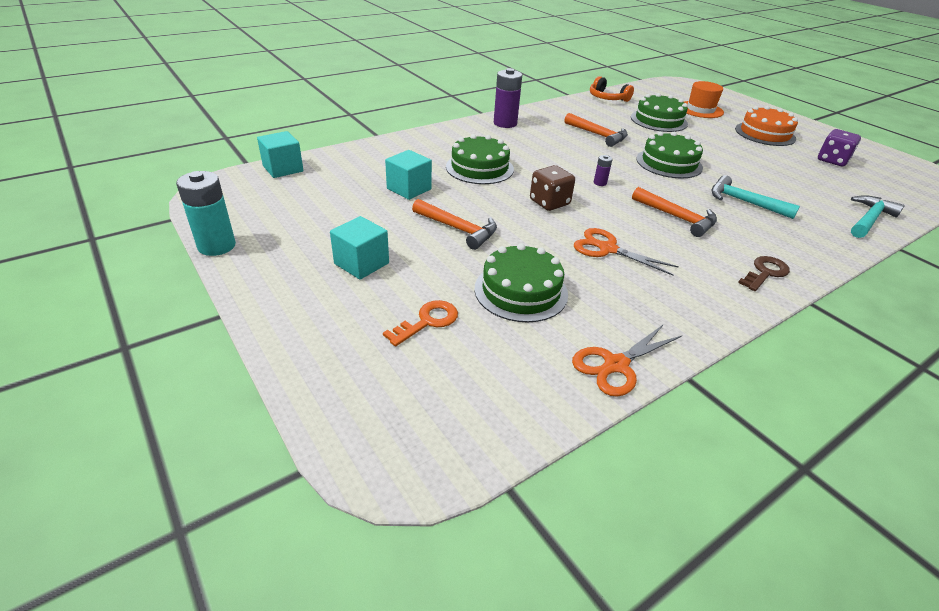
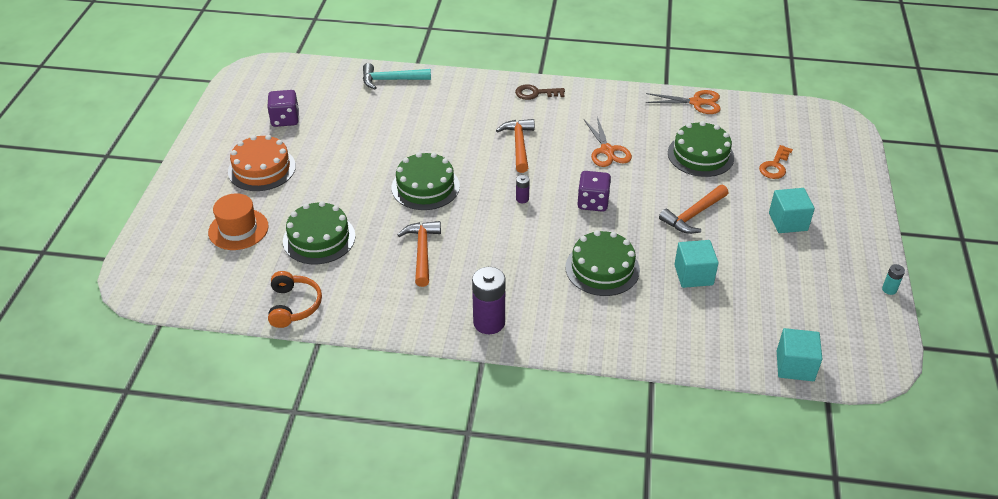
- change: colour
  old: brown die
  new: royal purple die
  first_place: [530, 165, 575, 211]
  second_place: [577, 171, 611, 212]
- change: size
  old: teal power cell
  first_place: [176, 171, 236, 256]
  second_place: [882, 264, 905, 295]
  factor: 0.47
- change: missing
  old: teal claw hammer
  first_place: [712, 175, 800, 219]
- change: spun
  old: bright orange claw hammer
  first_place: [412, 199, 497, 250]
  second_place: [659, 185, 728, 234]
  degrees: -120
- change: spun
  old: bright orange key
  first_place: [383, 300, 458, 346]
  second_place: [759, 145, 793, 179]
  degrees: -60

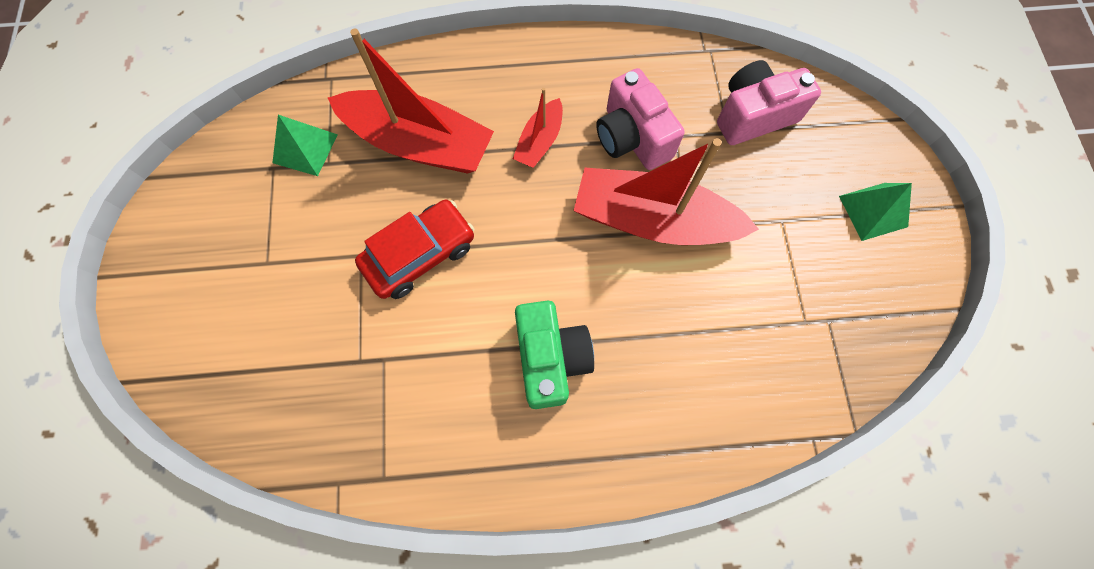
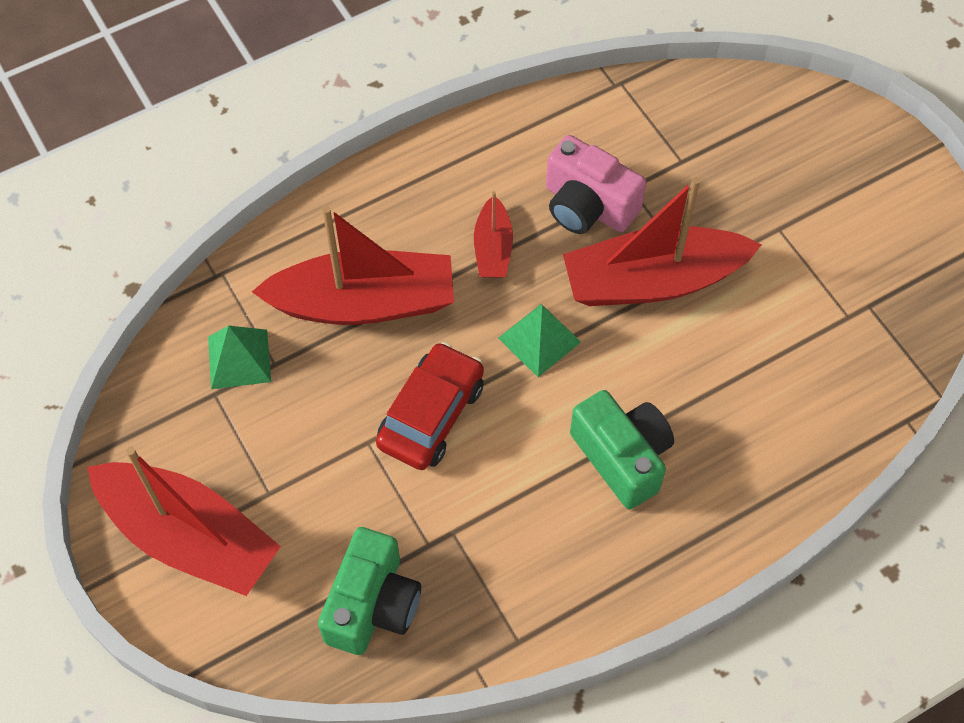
- change: missing
  old: pink compact camera
  first_place: [717, 60, 821, 145]
- change: relocated
  old: green solid pyramid
  first_place: [839, 183, 912, 241]
  second_place: [498, 304, 581, 377]
- change: appeared
  new: scarlet sailboat
  second_place: [87, 447, 281, 596]
- change: appeared
  new: green compact camera
  second_place: [318, 527, 421, 655]

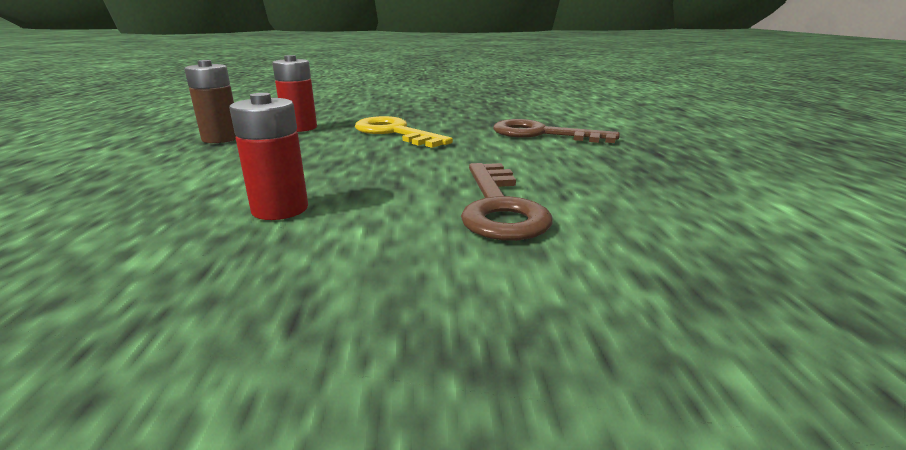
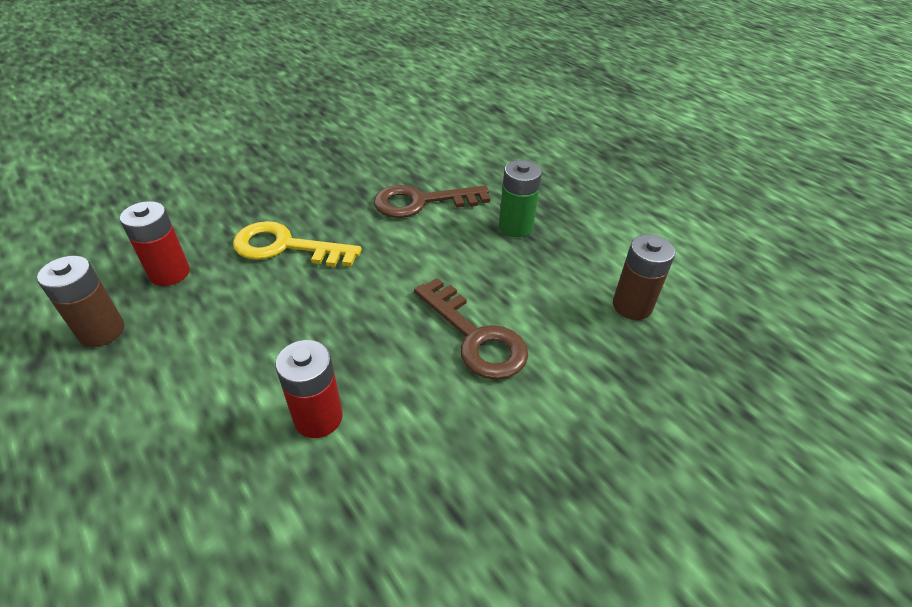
- change: appeared
  new: green power cell
  second_place: [499, 160, 542, 237]
- change: appeared
  new: brown power cell
  second_place: [613, 234, 675, 320]

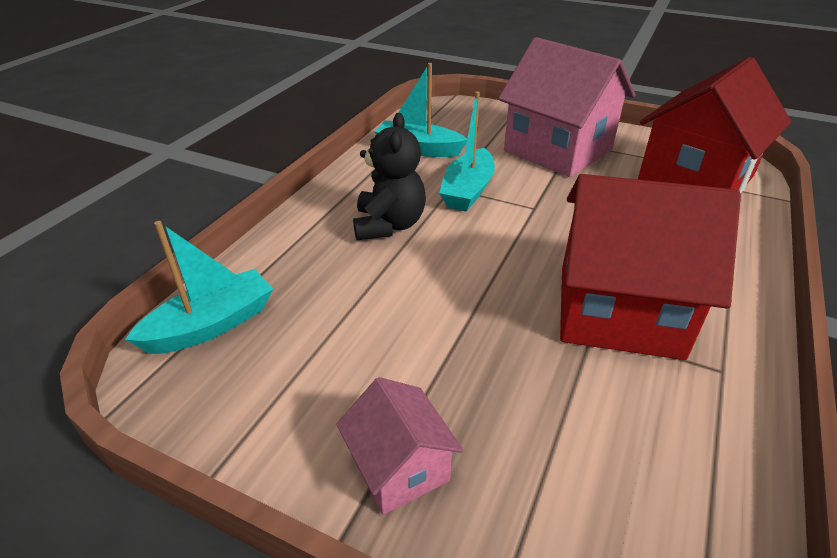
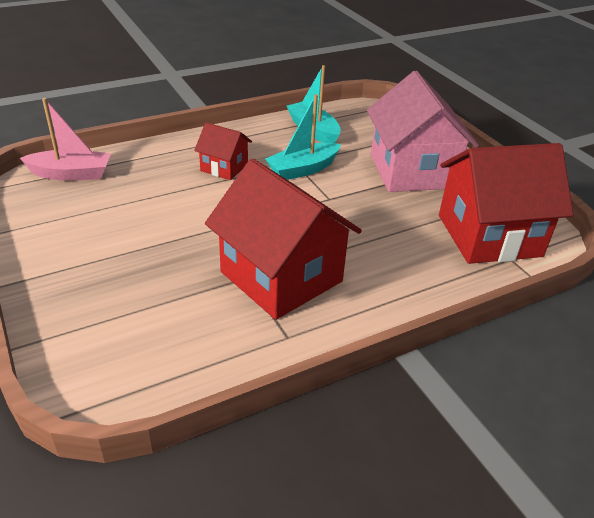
- change: exchanged
  old: ebony teddy
  new: scarlet cottage
  first_place: [353, 113, 426, 240]
  second_place: [194, 122, 252, 180]
- change: colour
  old: teal sailboat
  new: pink sailboat
  first_place: [125, 221, 273, 354]
  second_place: [20, 98, 111, 181]
- change: missing
  old: pink cottage
  first_place: [336, 377, 463, 515]

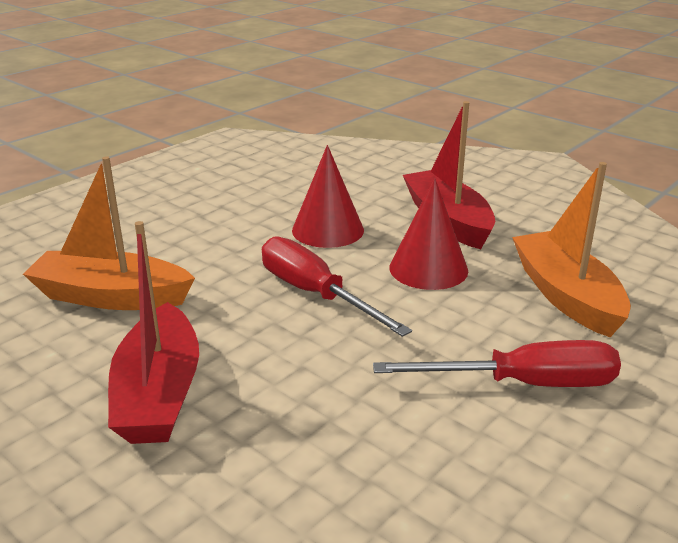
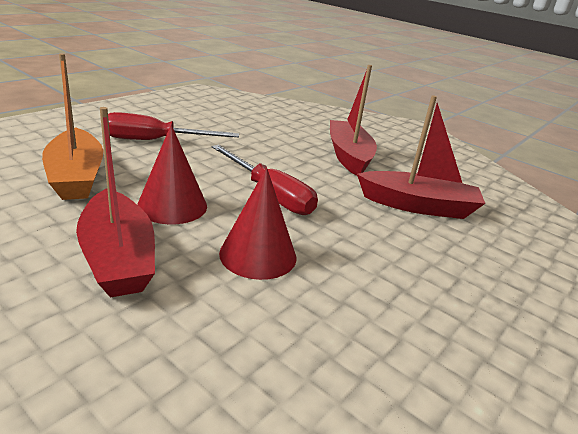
- change: colour
  old: bright orange sailboat
  new: scarlet sailboat
  first_place: [23, 156, 195, 310]
  second_place: [357, 95, 485, 219]

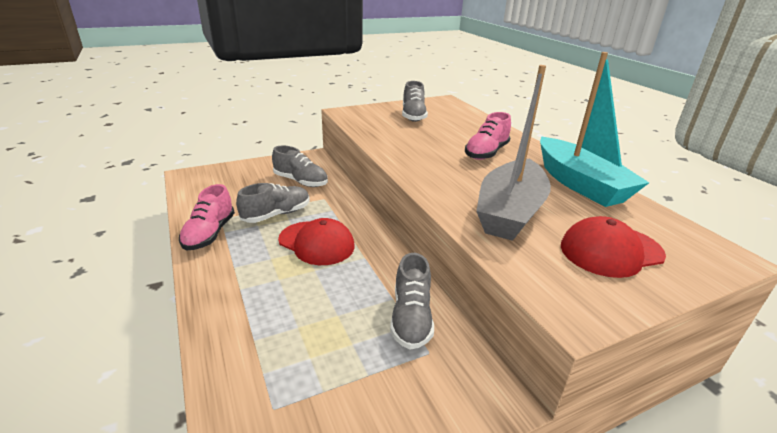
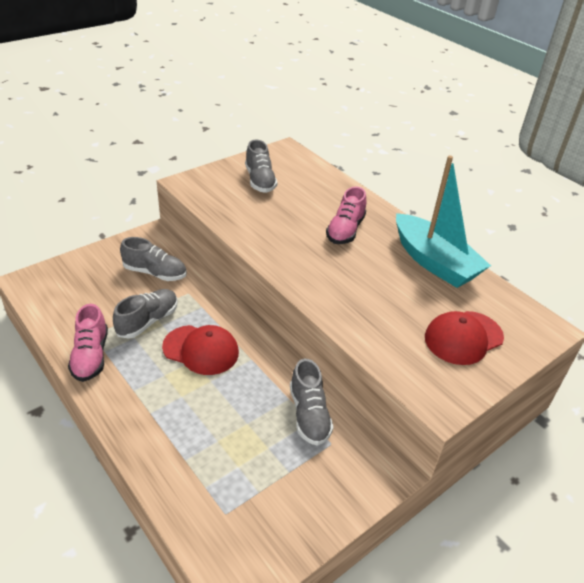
- change: missing
  old: grey sailboat
  first_place: [476, 65, 551, 241]

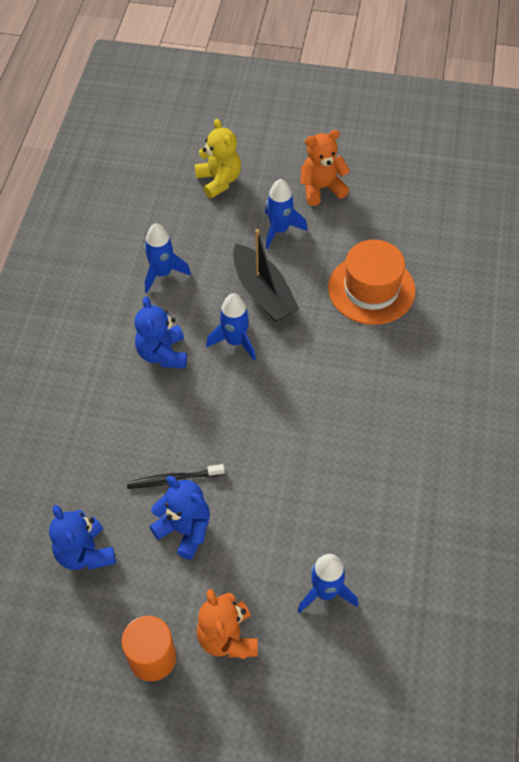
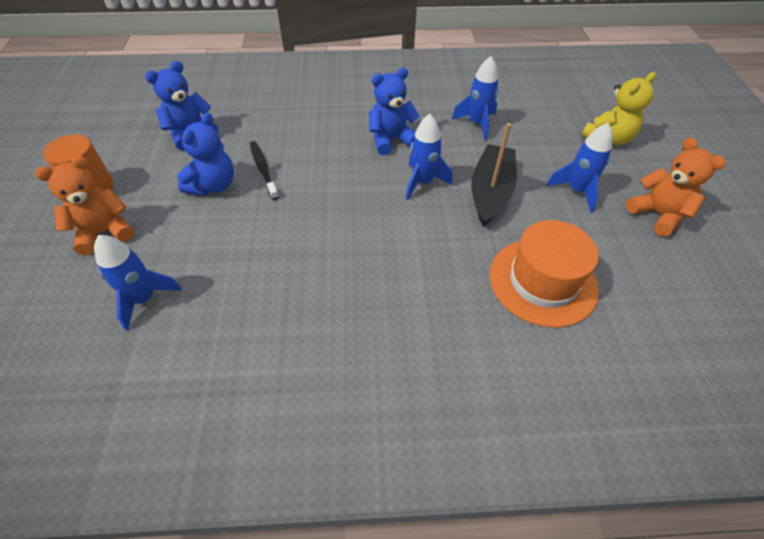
- change: spun
  old: ebony sailboat
  first_place: [233, 229, 299, 321]
  second_place: [471, 123, 517, 226]
  degrees: 150

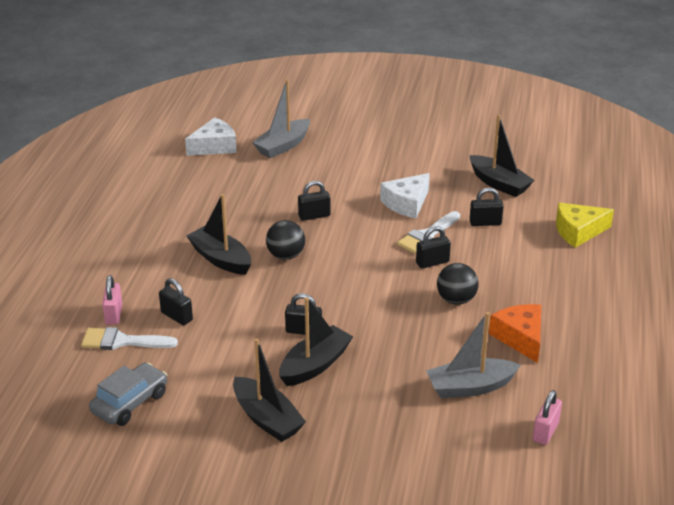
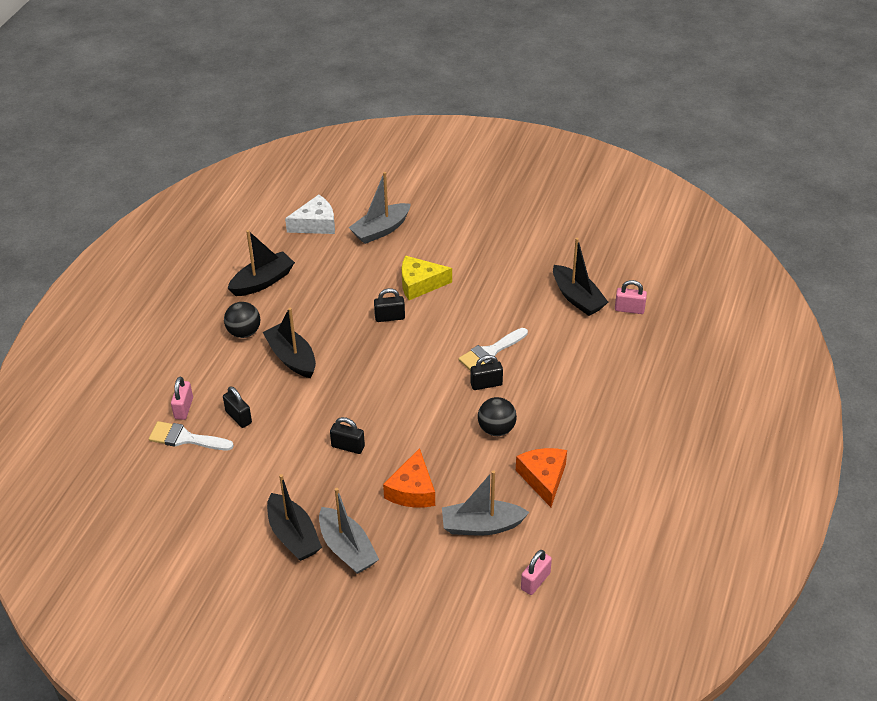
- change: missing
  old: pure white cheese
  first_place: [380, 173, 430, 218]
- change: missing
  old: ebony lock
  first_place: [469, 188, 504, 226]
- change: relocated
  old: yellow cheese
  first_place: [556, 203, 614, 248]
  second_place: [402, 256, 452, 300]
- change: relocated
  old: ebony play ball
  first_place: [266, 220, 305, 260]
  second_place: [224, 302, 261, 338]
- change: relocated
  old: ebony sailboat
  first_place: [279, 297, 353, 386]
  second_place: [227, 230, 295, 296]
- change: missing
  old: grey car
  first_place: [89, 363, 167, 426]
- change: appeared
  new: pink lock
  second_place: [615, 280, 647, 314]
- change: appeared
  new: bright orange cheese
  second_place: [383, 448, 435, 507]
- change: appeared
  new: grey sailboat
  second_place: [319, 488, 379, 574]

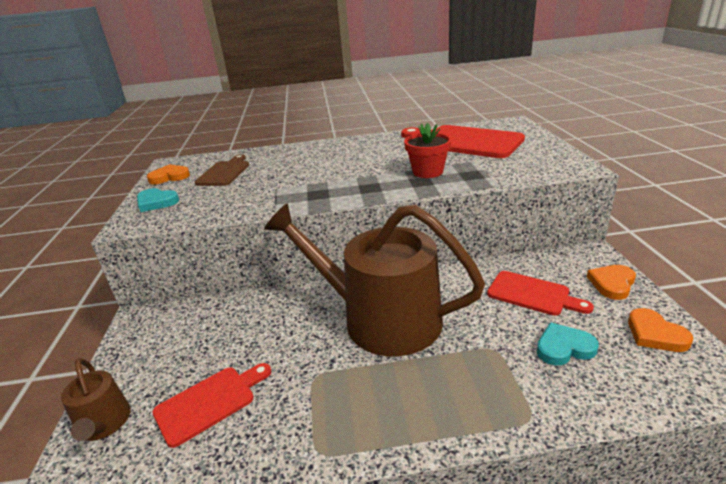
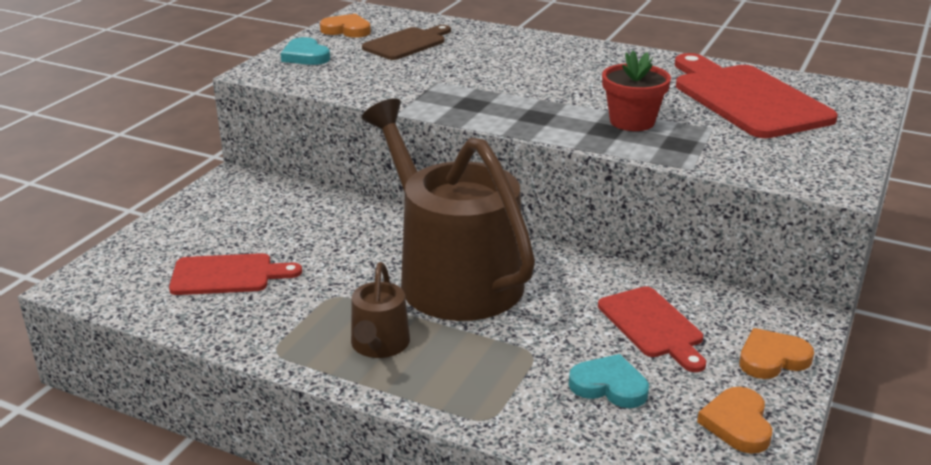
- change: relocated
  old: brown sprinkling can
  first_place: [61, 358, 131, 441]
  second_place: [351, 262, 410, 358]

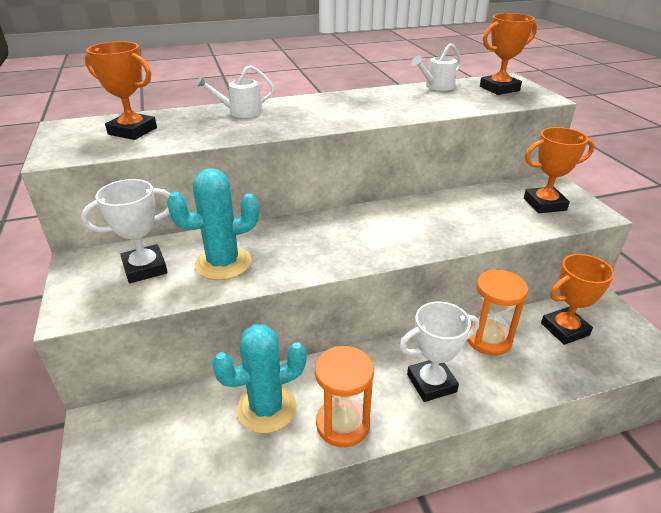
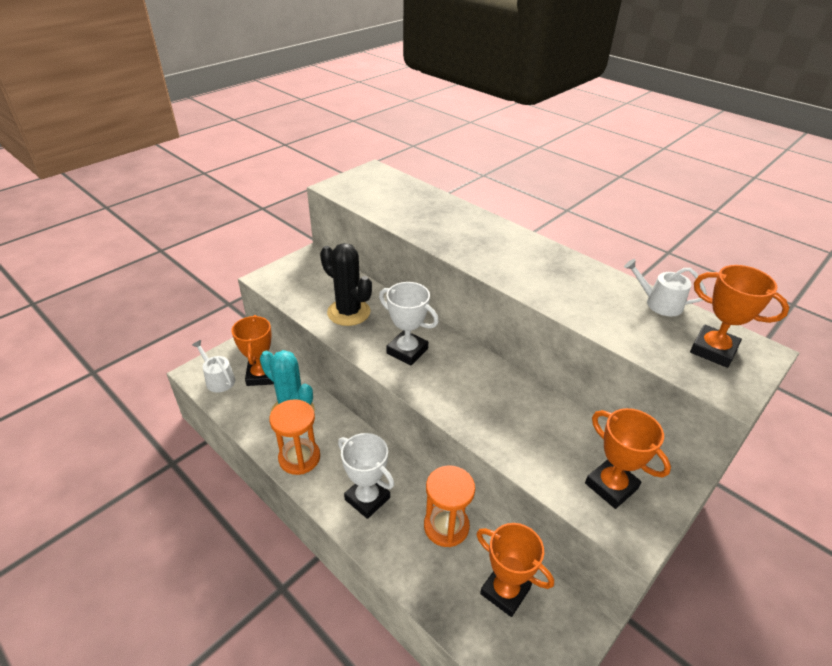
- change: relocated
  old: bright orange prize cup
  first_place: [85, 41, 157, 140]
  second_place: [231, 315, 274, 386]
- change: relocated
  old: pure white sprinkling can
  first_place: [196, 65, 274, 118]
  second_place: [192, 340, 235, 392]
- change: colour
  old: teal cactus
  new: ebony cactus
  first_place: [167, 168, 259, 280]
  second_place: [320, 243, 372, 326]
- change: relocated
  old: pure white prize cup
  first_place: [81, 179, 170, 283]
  second_place: [379, 282, 439, 365]

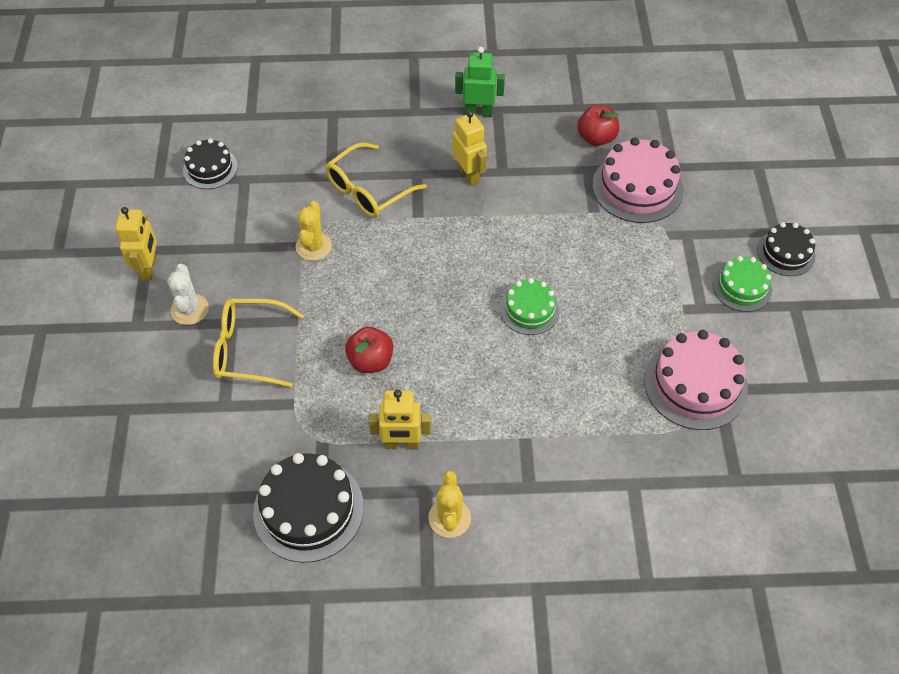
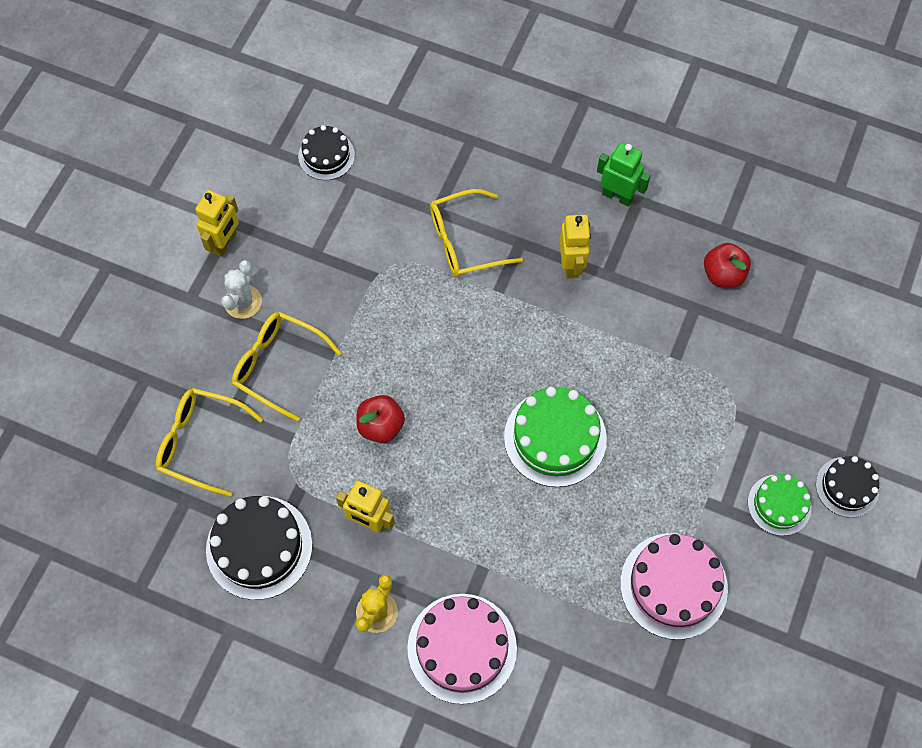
- change: relocated
  old: pink layer cake
  first_place: [592, 137, 684, 223]
  second_place: [407, 594, 517, 704]
- change: missing
  old: yellow cactus
  first_place: [296, 201, 332, 261]
- change: size
  old: green layer cake
  first_place: [500, 278, 559, 335]
  second_place: [504, 387, 607, 487]
  factor: 1.65
- change: appeared
  new: yellow eyeglasses
  second_place: [156, 388, 263, 497]

